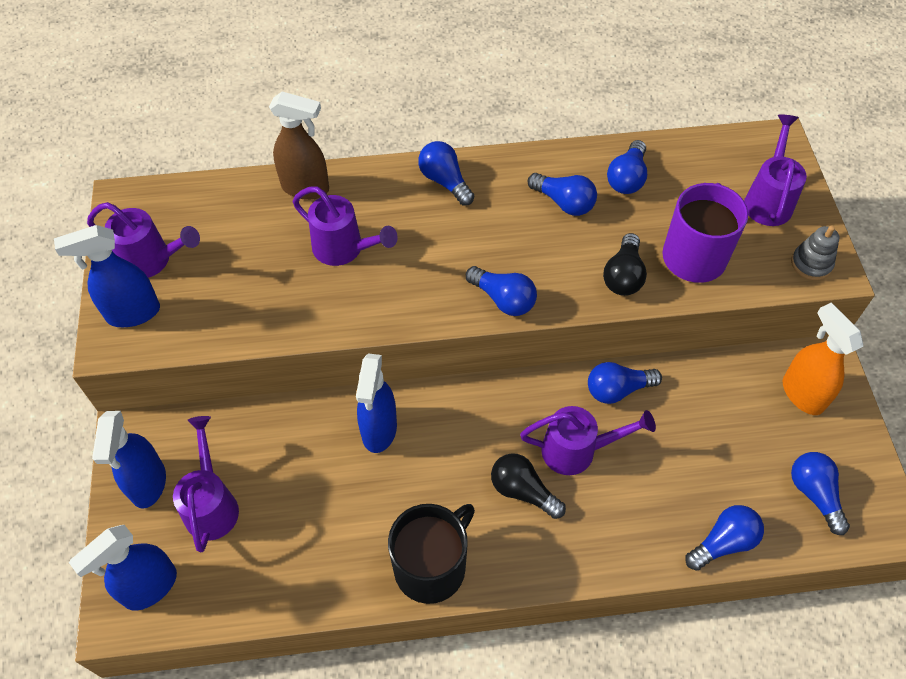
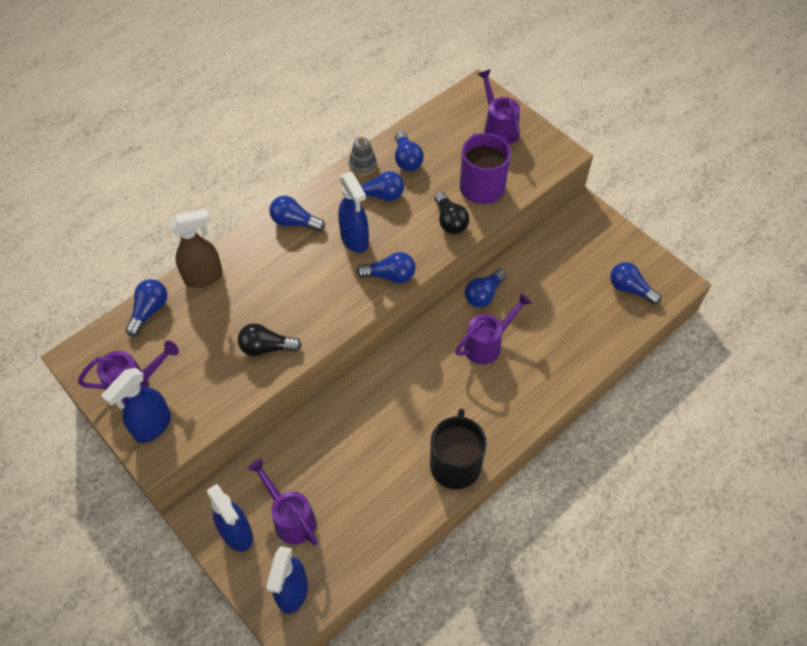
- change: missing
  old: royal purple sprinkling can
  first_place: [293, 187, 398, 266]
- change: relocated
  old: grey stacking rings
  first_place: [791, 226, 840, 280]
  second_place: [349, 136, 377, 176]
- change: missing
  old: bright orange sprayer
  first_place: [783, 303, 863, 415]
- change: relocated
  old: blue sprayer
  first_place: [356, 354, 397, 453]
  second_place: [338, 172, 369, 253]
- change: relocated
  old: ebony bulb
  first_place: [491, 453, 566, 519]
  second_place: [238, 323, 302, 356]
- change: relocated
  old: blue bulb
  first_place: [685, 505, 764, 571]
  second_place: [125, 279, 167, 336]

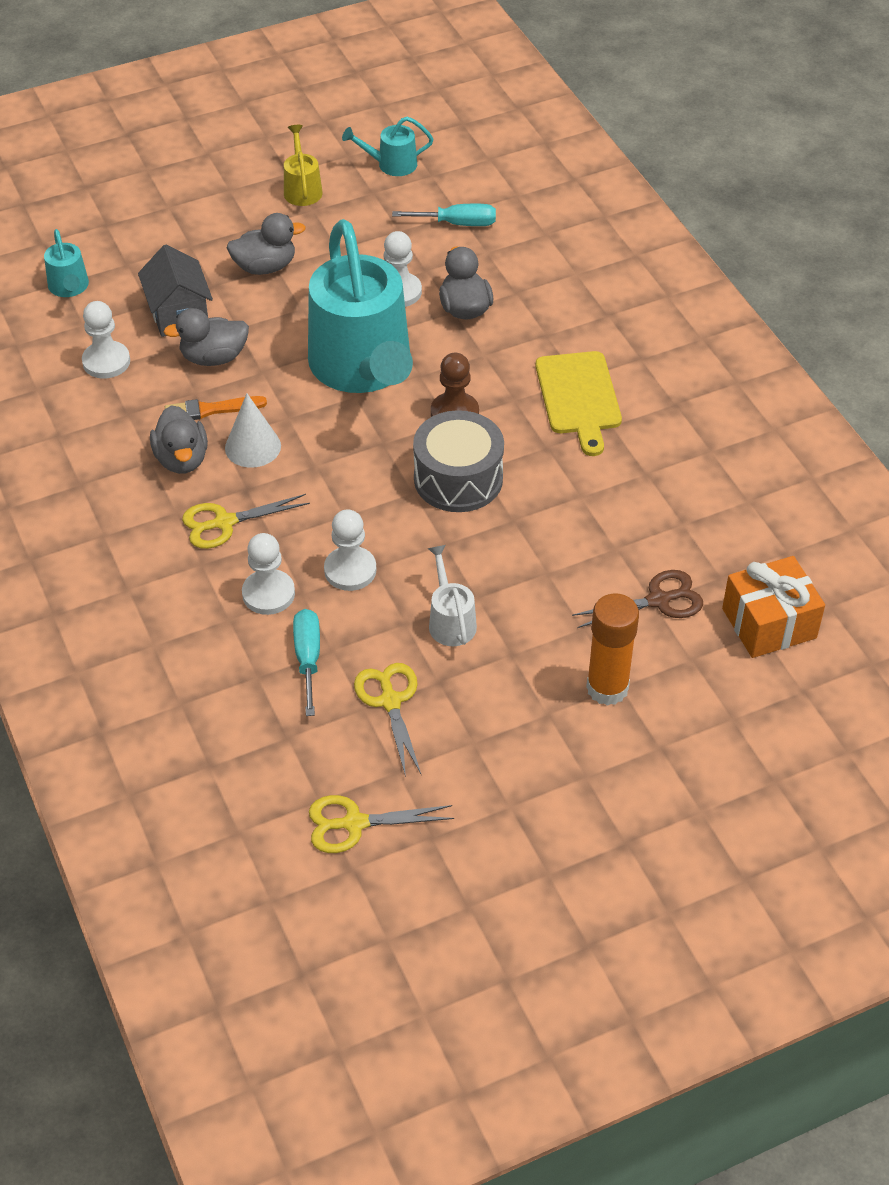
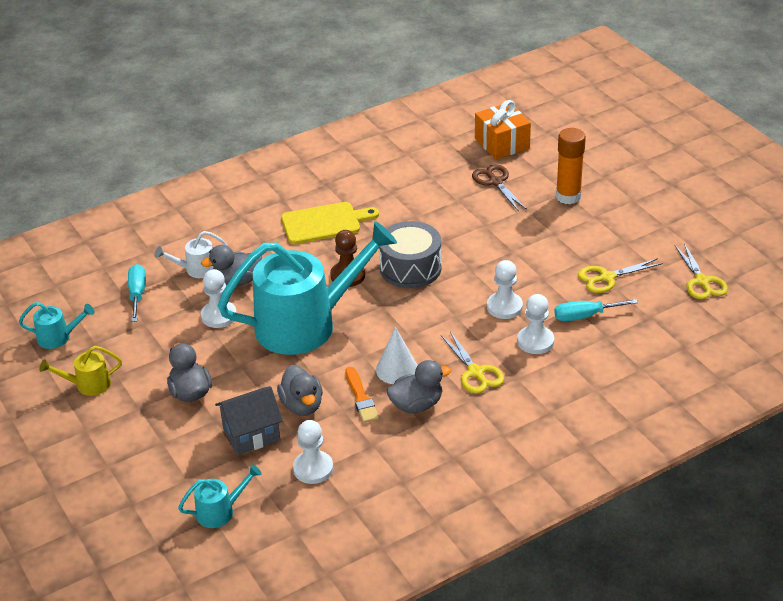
- change: spun
  old: teal sprinkling can
  first_place: [342, 117, 433, 176]
  second_place: [19, 302, 94, 349]
  degrees: -75
- change: relocated
  old: pure white sprinkling can
  first_place: [428, 545, 477, 646]
  second_place: [155, 231, 227, 278]

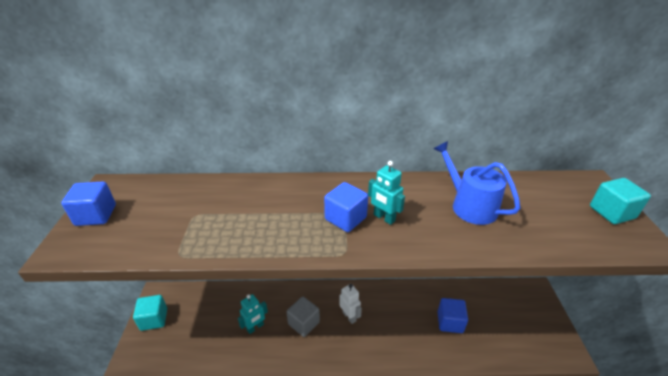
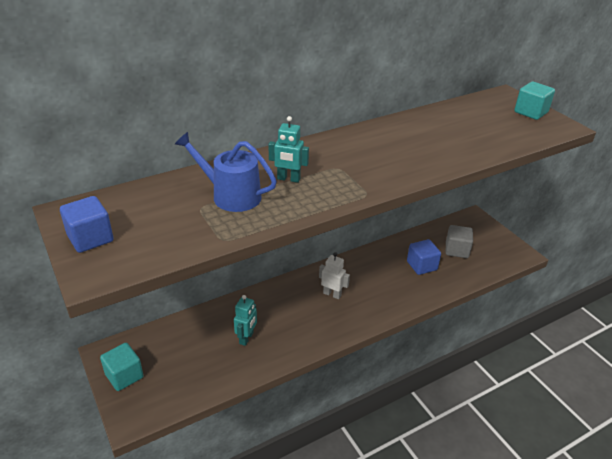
- change: relocated
  old: blue sprinkling can
  first_place: [434, 141, 520, 225]
  second_place: [175, 132, 277, 212]
- change: relocated
  old: teal robot figure
  first_place: [368, 161, 405, 225]
  second_place: [269, 116, 309, 183]
- change: missing
  old: blue cube
  first_place: [324, 182, 368, 232]
- change: relocated
  old: grey cube
  first_place: [286, 297, 320, 337]
  second_place: [446, 225, 473, 258]

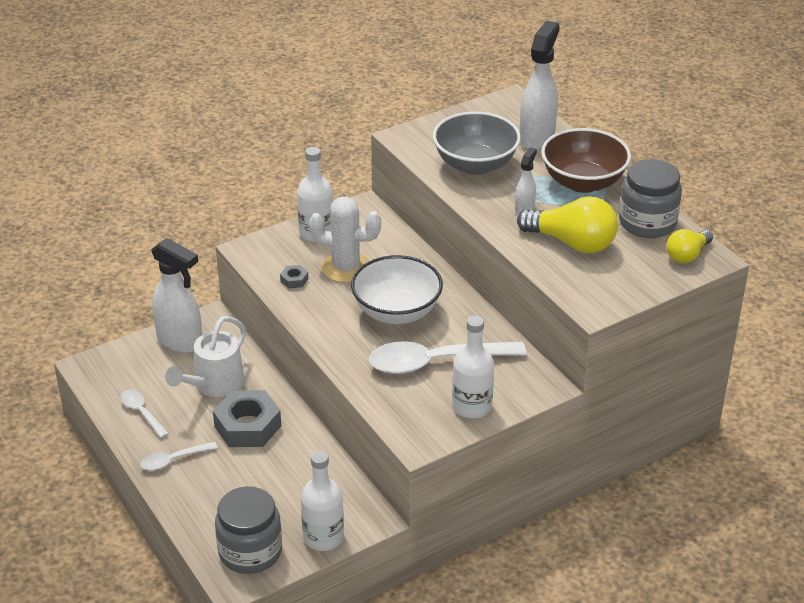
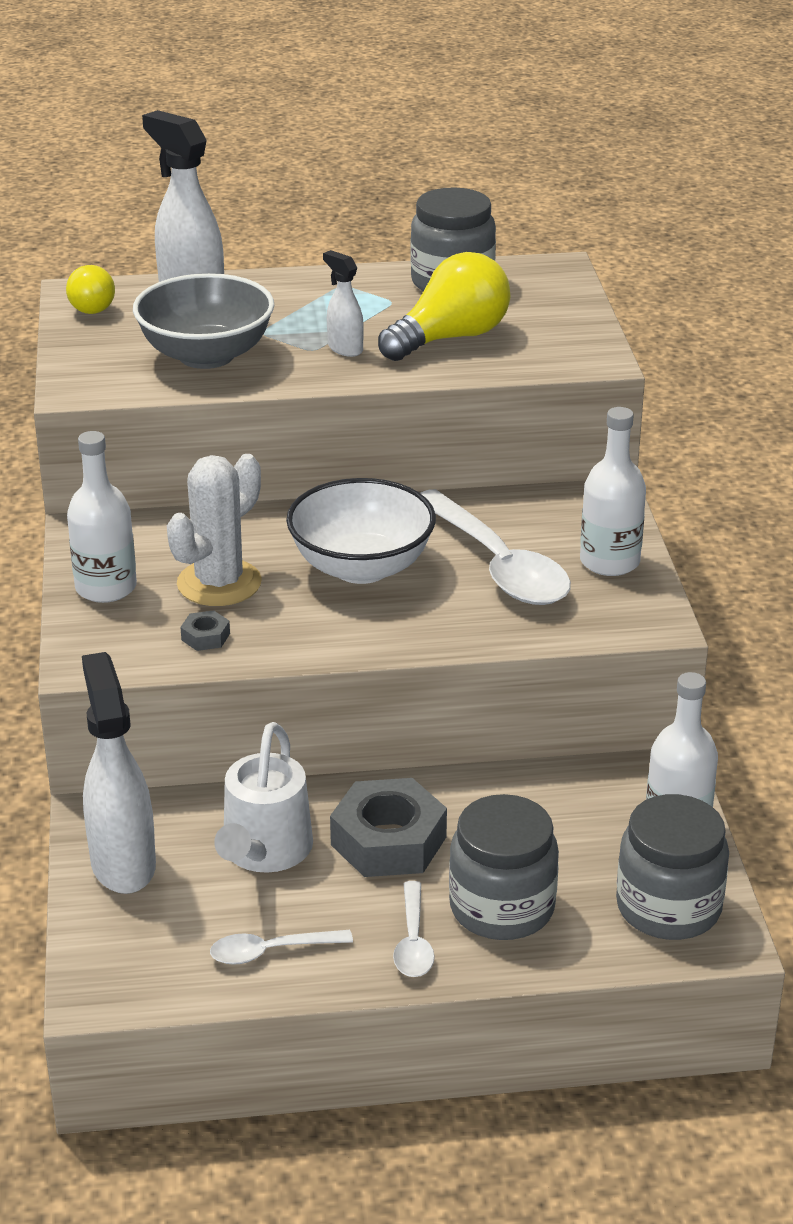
- change: missing
  old: brown deep dish
  first_place: [541, 128, 631, 193]
- change: relocated
  old: yellow bulb
  first_place: [667, 229, 713, 263]
  second_place: [66, 265, 115, 314]
- change: spun
  old: pure white sprayer
  first_place: [151, 238, 202, 353]
  second_place: [82, 652, 156, 894]
  degrees: -75
- change: spun
  old: pure white sprinkling can
  first_place: [165, 316, 246, 397]
  second_place: [214, 722, 313, 873]
  degrees: 45
- change: spun
  old: pure white teaspoon
  first_place: [369, 341, 527, 374]
  second_place: [420, 489, 571, 605]
  degrees: -45
- change: appeared
  new: grey preserve jar
  second_place: [449, 794, 559, 940]

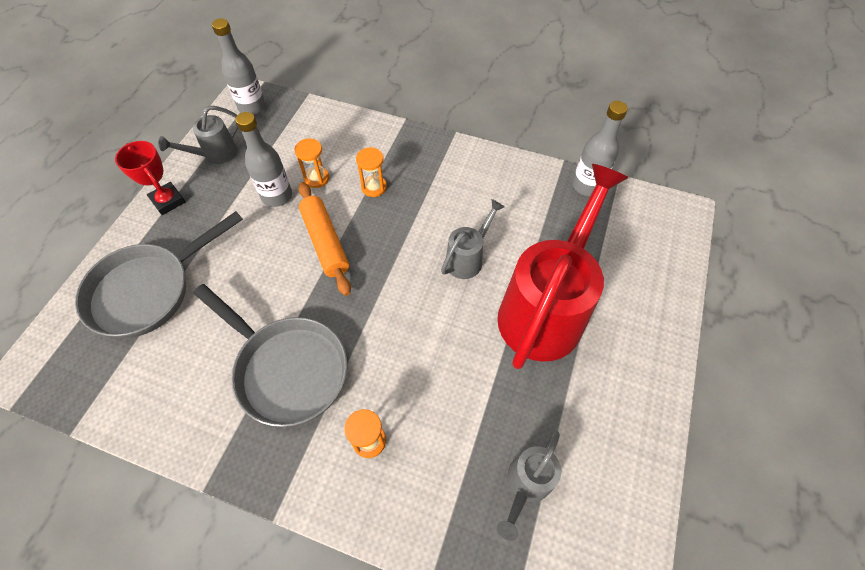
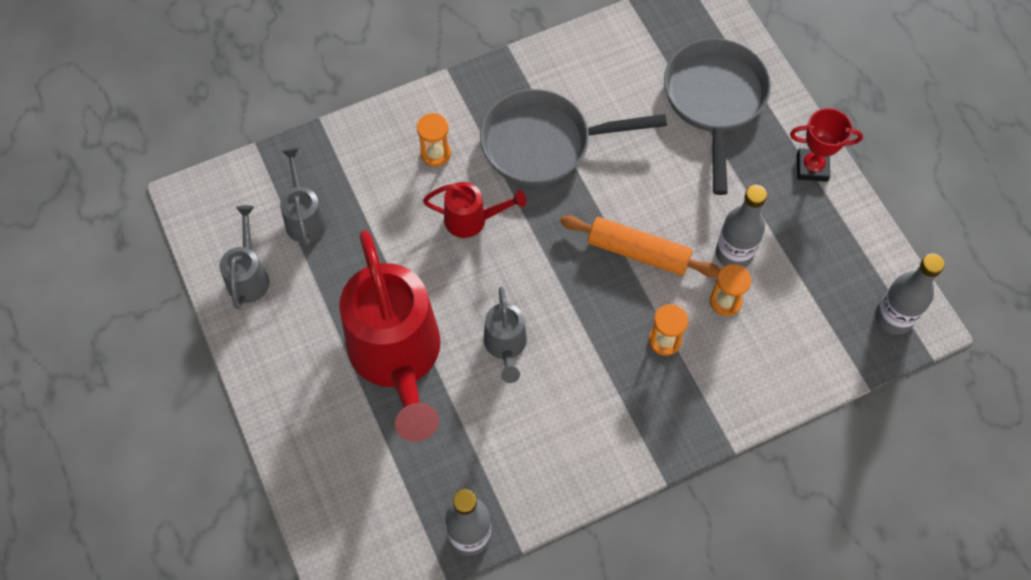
- change: relocated
  old: grey sprinkling can
  first_place: [158, 106, 238, 164]
  second_place: [220, 205, 269, 309]
- change: appeared
  new: scarlet sprinkling can
  second_place: [423, 182, 527, 238]

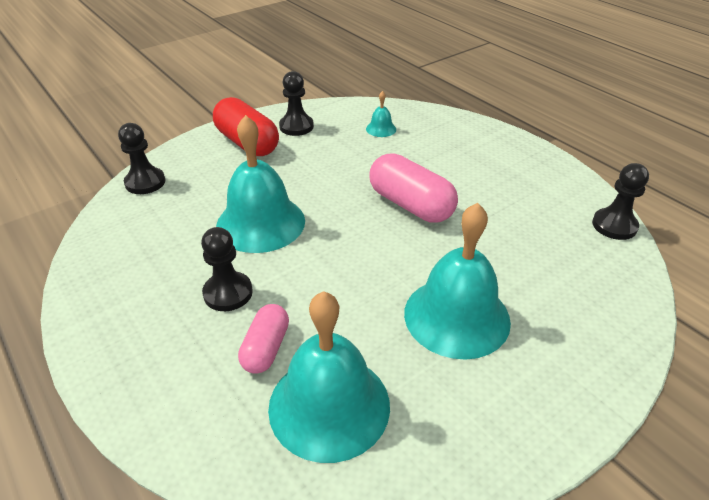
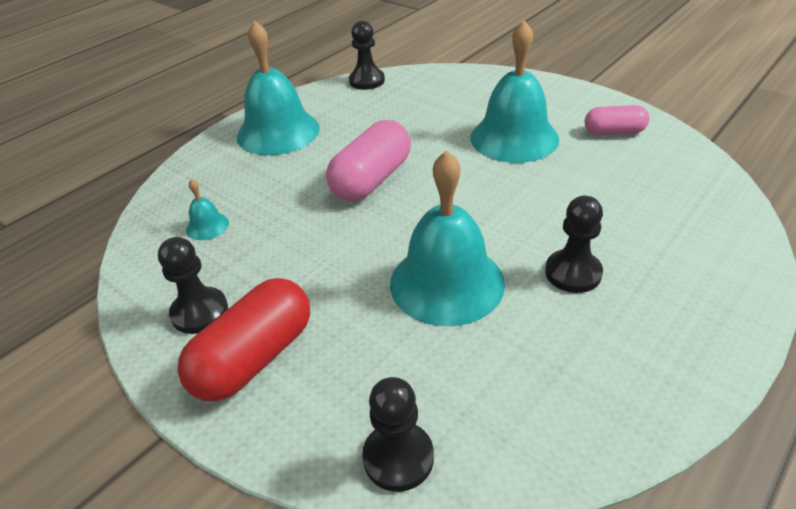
- change: relocated
  old: teal school bell
  first_place: [268, 291, 390, 463]
  second_place: [237, 20, 320, 155]
- change: relocated
  old: pink pill
  first_place: [238, 304, 289, 374]
  second_place: [585, 105, 649, 135]

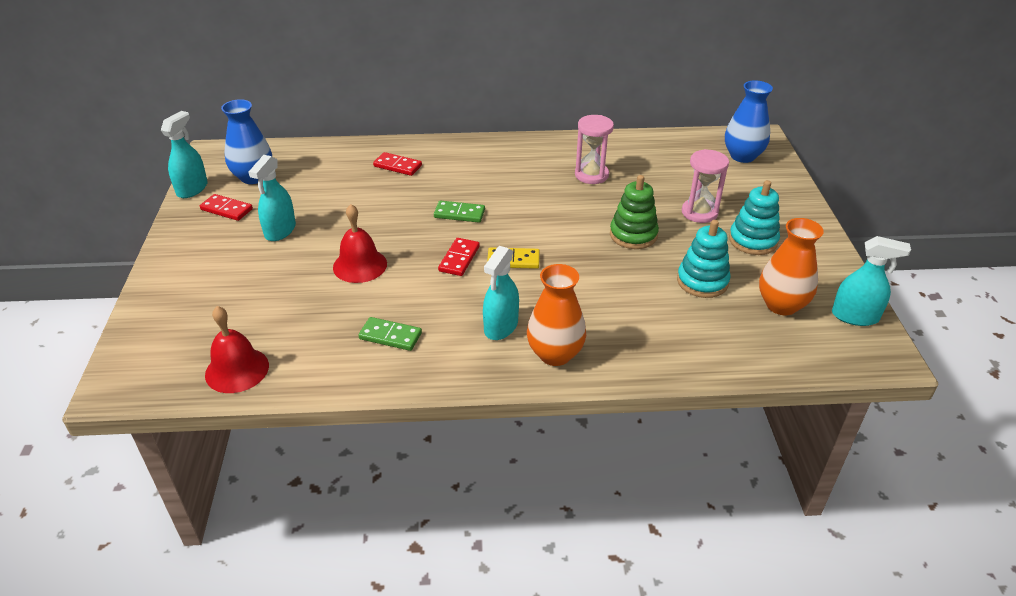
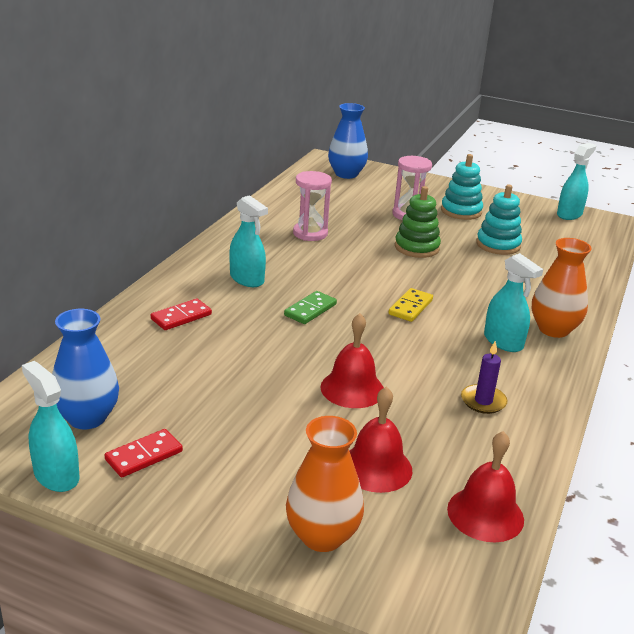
- change: relocated
  old: teal sprayer
  first_place: [249, 155, 296, 241]
  second_place: [229, 195, 268, 287]
- change: relocated
  old: bright orange vase
  first_place: [759, 218, 824, 315]
  second_place: [286, 416, 364, 552]
- change: missing
  old: scarlet domino piece
  first_place: [438, 238, 480, 276]
- change: exchanged
  old: green domino piece
  new: royal purple candle
  first_place: [358, 317, 422, 351]
  second_place: [461, 341, 507, 414]
- change: appeared
  new: scarlet school bell
  second_place: [350, 386, 412, 493]

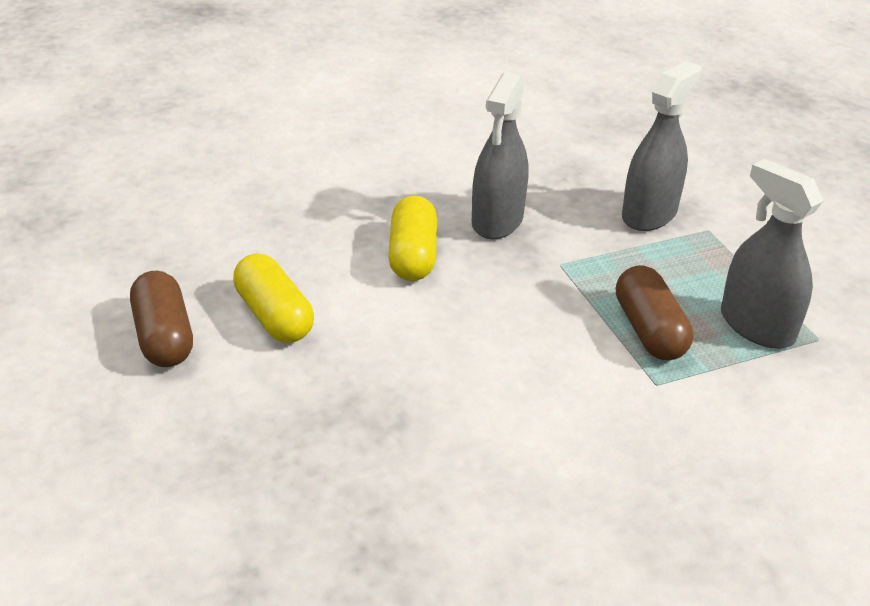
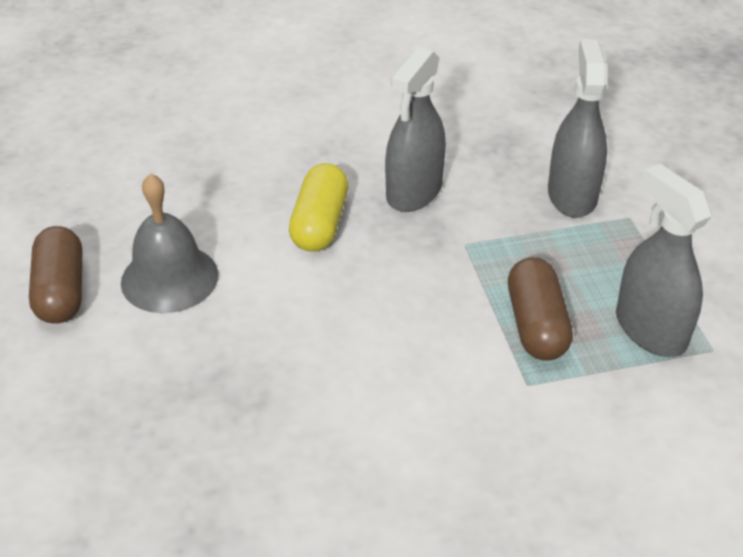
- change: spun
  old: grey sprayer
  first_place: [622, 61, 701, 231]
  second_place: [548, 39, 607, 218]
  degrees: -45
- change: exchanged
  old: yellow pill
  new: grey school bell
  first_place: [233, 254, 314, 343]
  second_place: [121, 173, 219, 313]

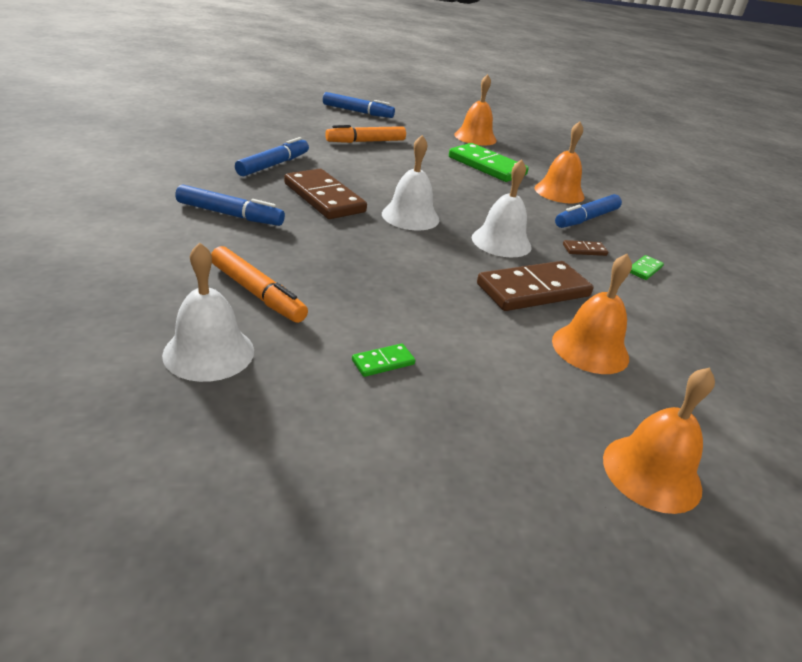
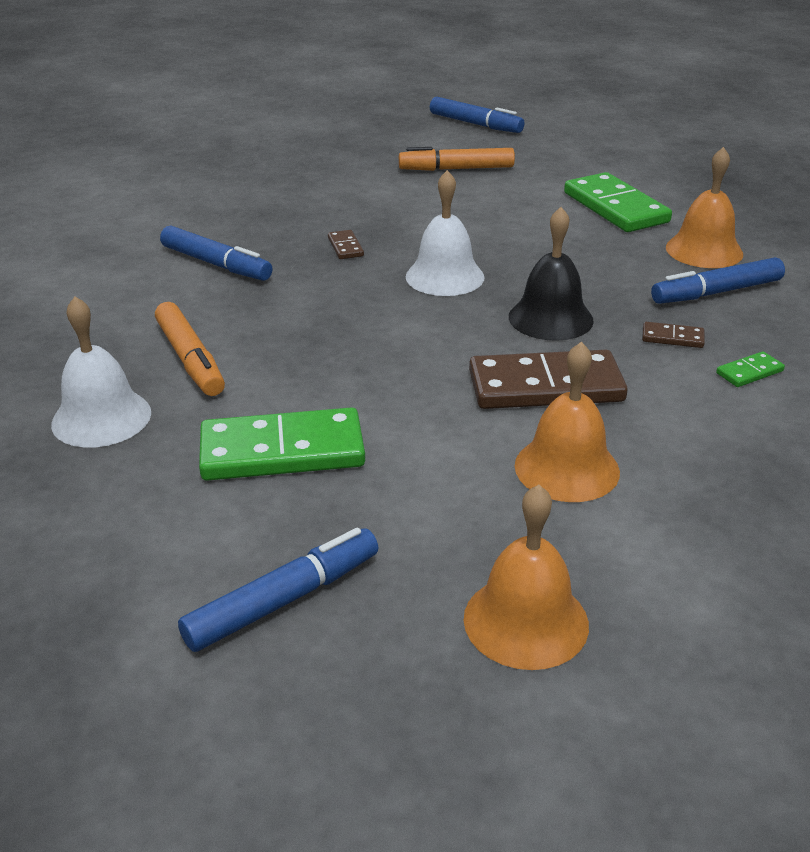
- change: missing
  old: bright orange school bell
  first_place: [454, 74, 497, 145]
- change: relocated
  old: blue felt pen
  first_place: [235, 137, 309, 176]
  second_place: [178, 528, 378, 652]
- change: colour
  old: pure white school bell
  new: ebony school bell
  first_place: [472, 159, 531, 257]
  second_place: [509, 207, 594, 341]
- change: size
  old: brown domino piece
  first_place: [284, 169, 367, 219]
  second_place: [328, 230, 364, 259]
  factor: 0.44
- change: size
  old: green domino piece
  first_place: [352, 343, 415, 377]
  second_place: [199, 407, 365, 481]
  factor: 2.28

